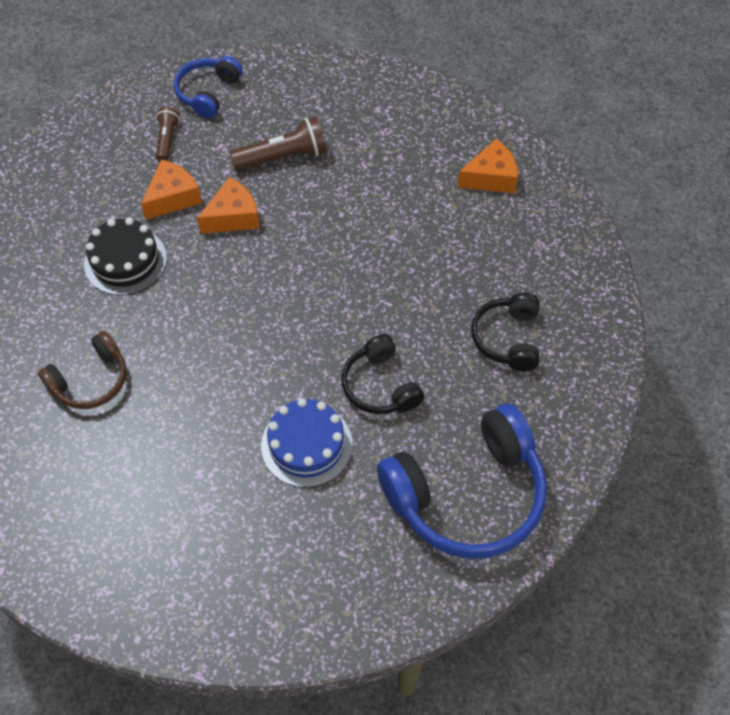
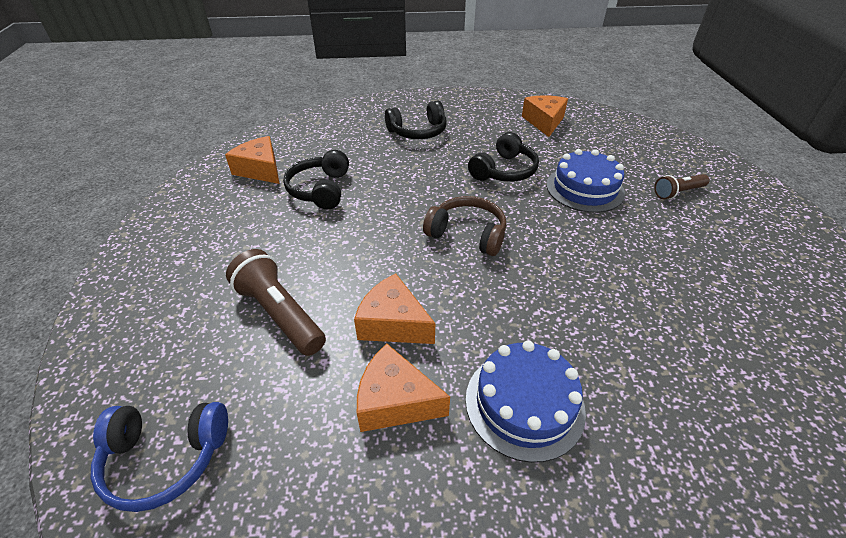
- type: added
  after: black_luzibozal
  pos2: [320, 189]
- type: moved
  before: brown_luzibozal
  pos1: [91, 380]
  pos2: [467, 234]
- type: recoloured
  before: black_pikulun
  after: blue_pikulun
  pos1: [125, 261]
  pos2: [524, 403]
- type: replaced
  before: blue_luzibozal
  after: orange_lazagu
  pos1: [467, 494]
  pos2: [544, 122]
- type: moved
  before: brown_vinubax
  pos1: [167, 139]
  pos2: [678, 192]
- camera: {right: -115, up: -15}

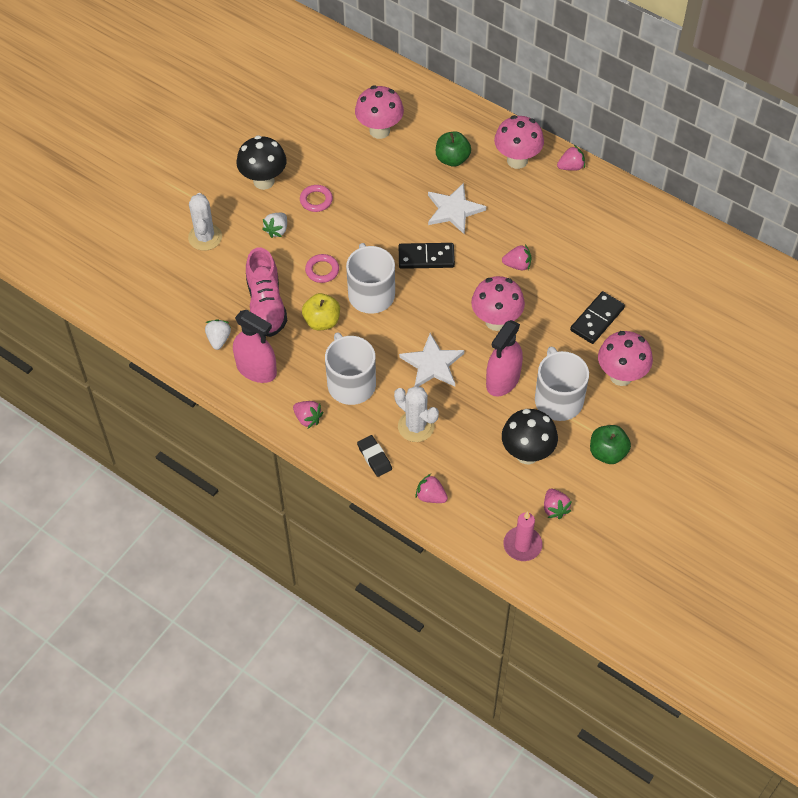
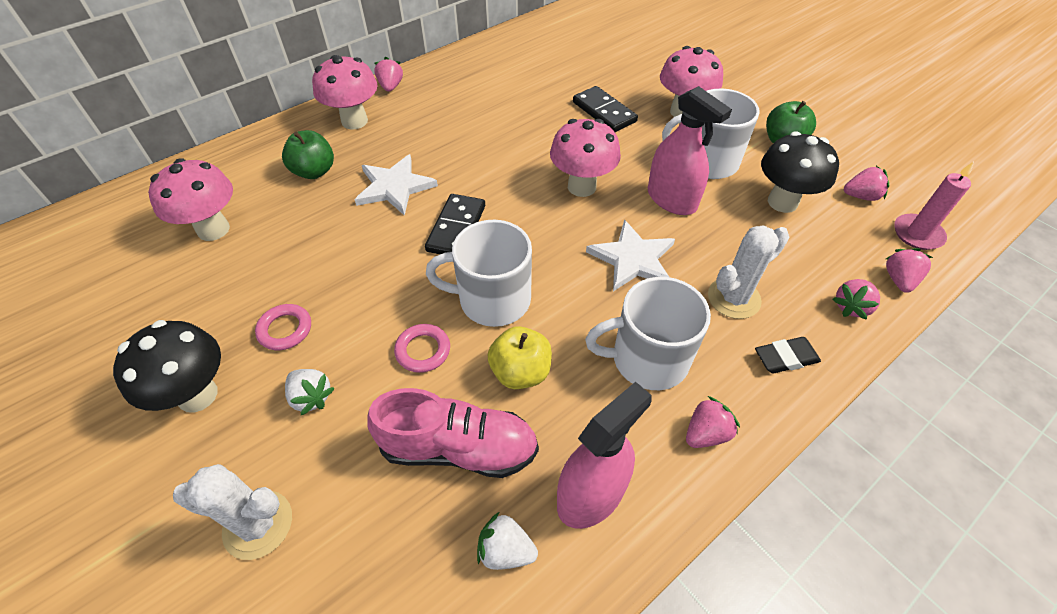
- type: moved
  before: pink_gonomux
  pos1: [517, 265]
  pos2: [899, 280]
- camera: {right: -75, up: -5}

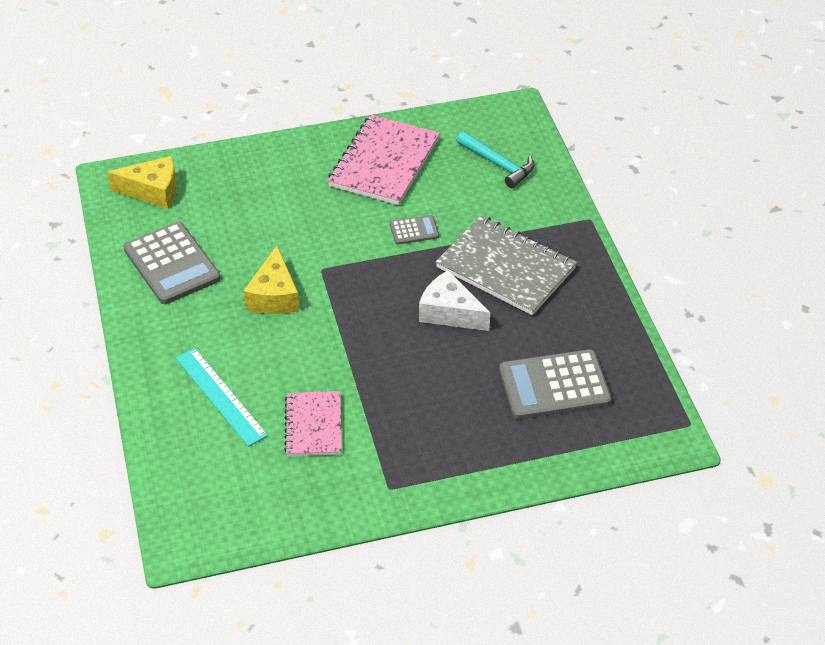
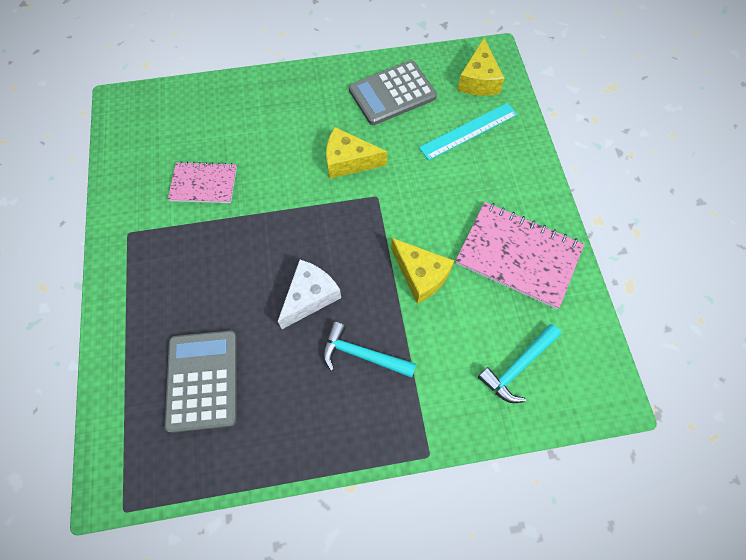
- type: replaced
  before: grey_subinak
  after: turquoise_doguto
  pos1: [505, 268]
  pos2: [362, 354]
- type: replaced
  before: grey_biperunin
  after: yellow_lazagu
  pos1: [414, 230]
  pos2: [421, 275]
- type: moved
  before: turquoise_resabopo
  pos1: [221, 396]
  pos2: [469, 131]
- camera: {right: 95, up: 20}

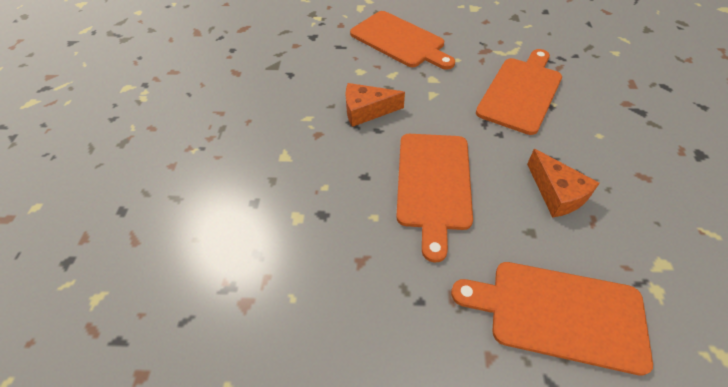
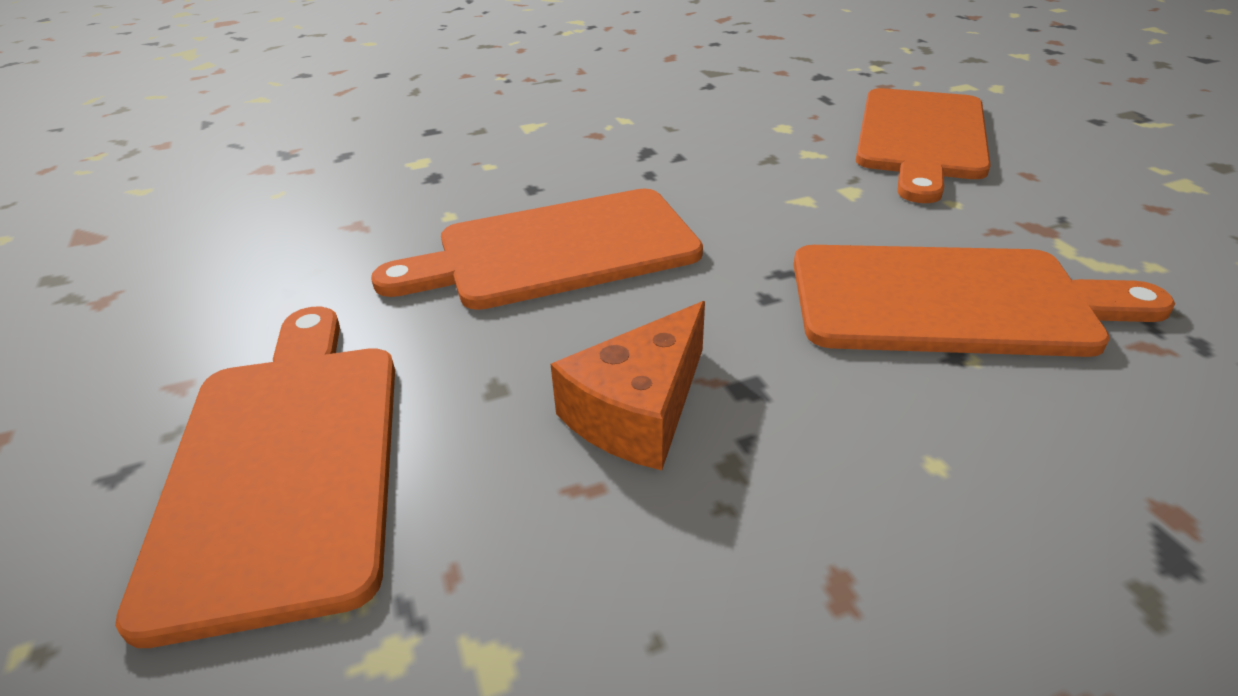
- type: removed
  before: orange_lazagu
  pos1: [366, 111]
- camera: {right: 65, up: -15}

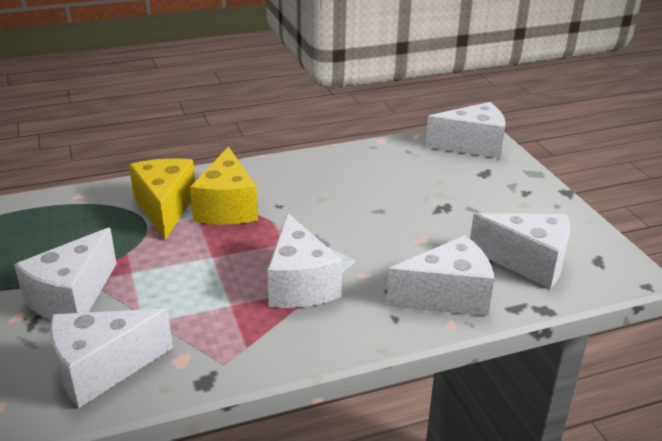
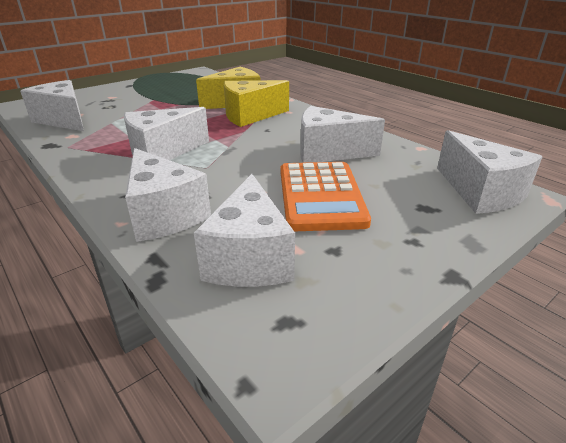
- type: added
  after: orange_biperunin
  pos2: [321, 196]
- type: moved
  before: white_lazagu
  pos1: [72, 298]
  pos2: [328, 152]
- camera: {right: 70, up: 0}

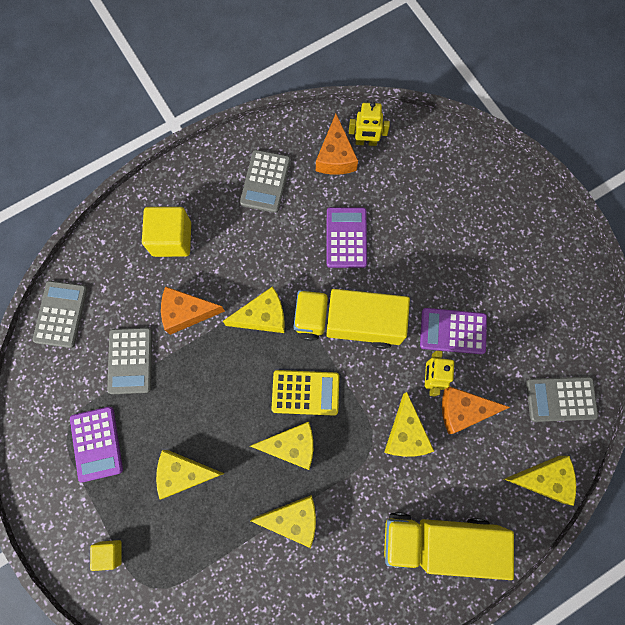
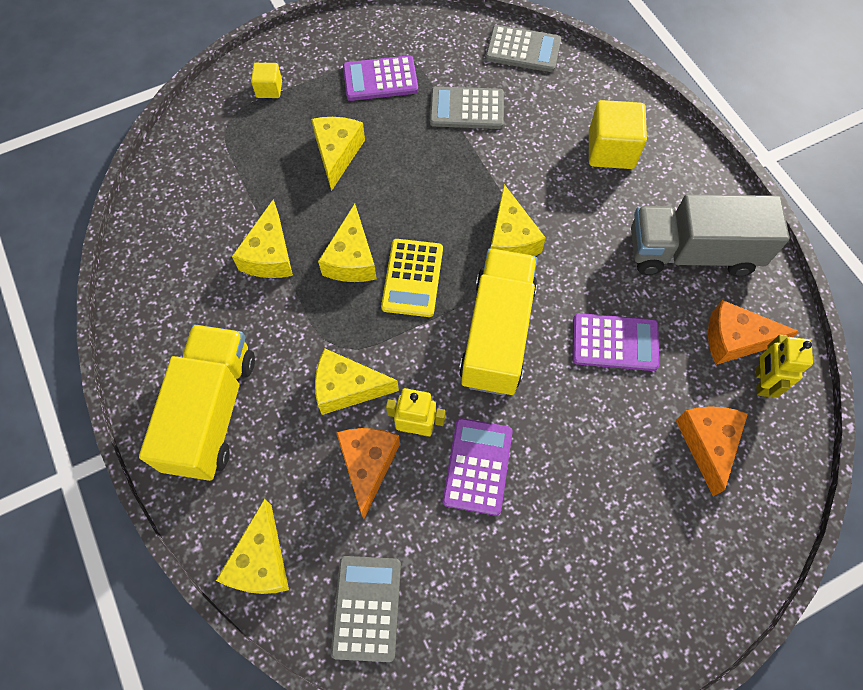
- type: replaced
  before: grey_biperunin
  after: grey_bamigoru
  pos1: [265, 181]
  pos2: [692, 252]
- type: moved
  before: orange_lazagu
  pos1: [186, 312]
  pos2: [707, 443]
- camera: {right: 95, up: -10}

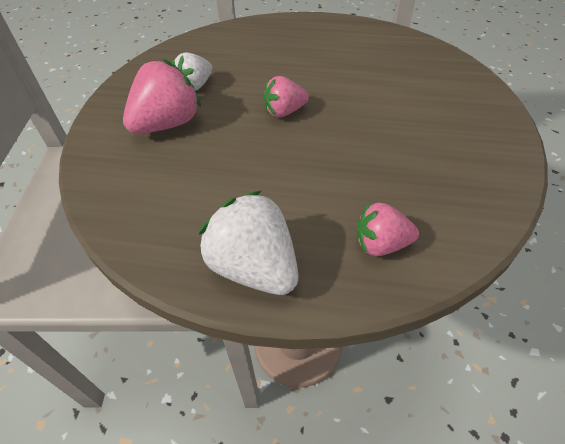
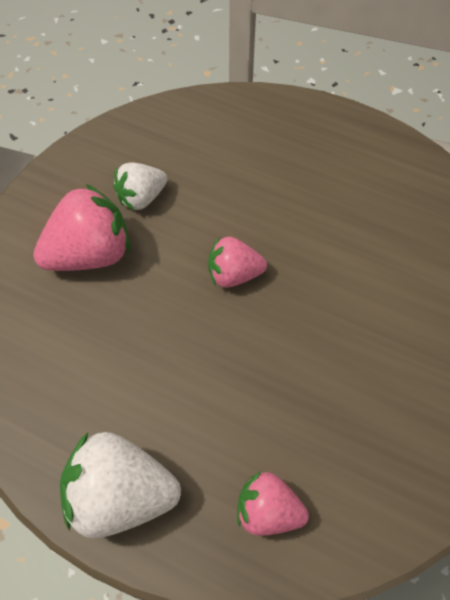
- type: turned
  before: white_gonomux
  pos1: [254, 267]
  pos2: [120, 496]
  turn: -60
- camera: {right: 15, up: 10}

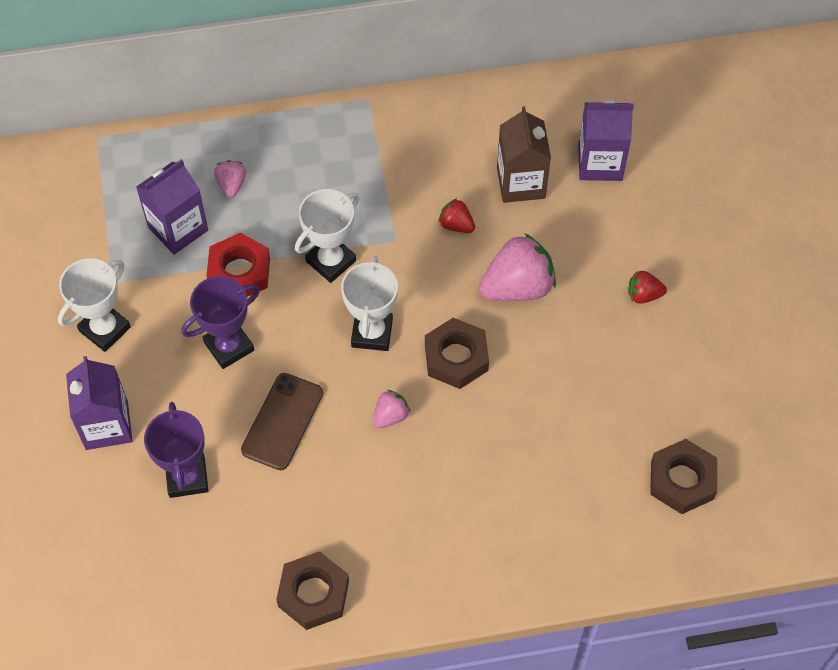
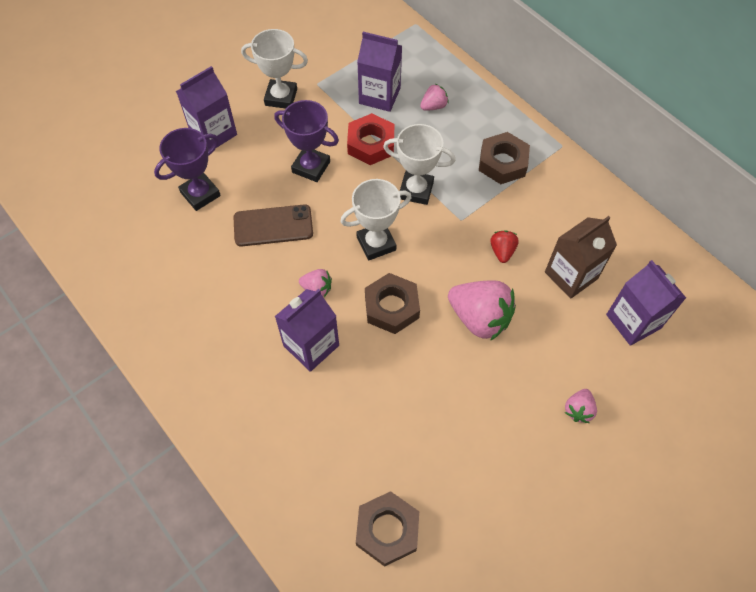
- type: added
  after: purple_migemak
  pos2: [311, 345]
- type: moved
  before: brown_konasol
  pos1: [313, 594]
  pos2: [503, 163]
- type: added
  after: pink_gonomux
  pos2: [578, 410]
- type: removed
  before: red_gonomux
  pos1: [643, 295]
- camera: {right: 60, up: 0}

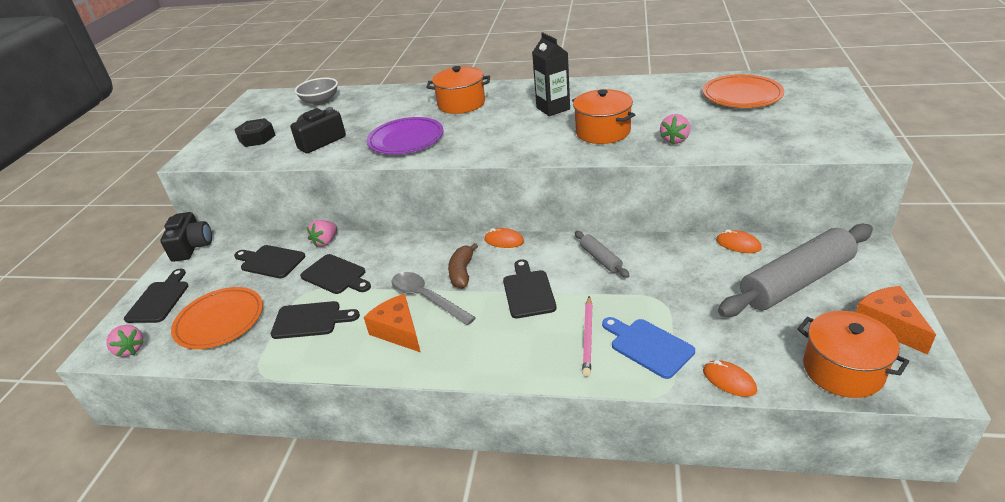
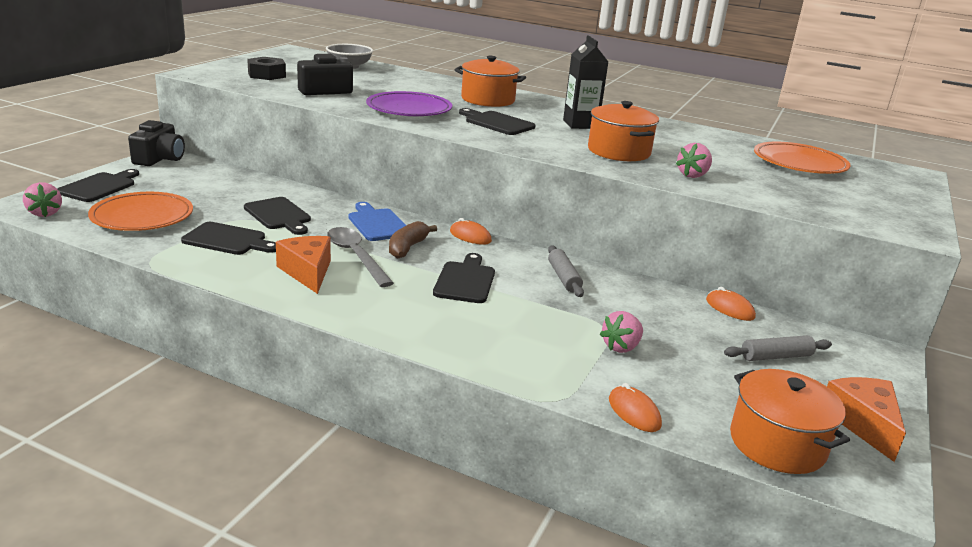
- type: moved
  before: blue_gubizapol
  pos1: [648, 346]
  pos2: [377, 224]
- type: moved
  before: black_gubizapol
  pos1: [270, 261]
  pos2: [497, 123]
- type: moved
  before: pink_gonomux
  pos1: [325, 242]
  pos2: [621, 347]
- type: resized
  before: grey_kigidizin
  pos1: [796, 281]
  pos2: [776, 356]
  scale: 0.46
- type: removed
  before: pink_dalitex
  pos1: [588, 337]
- camera: {right: 10, up: -10}

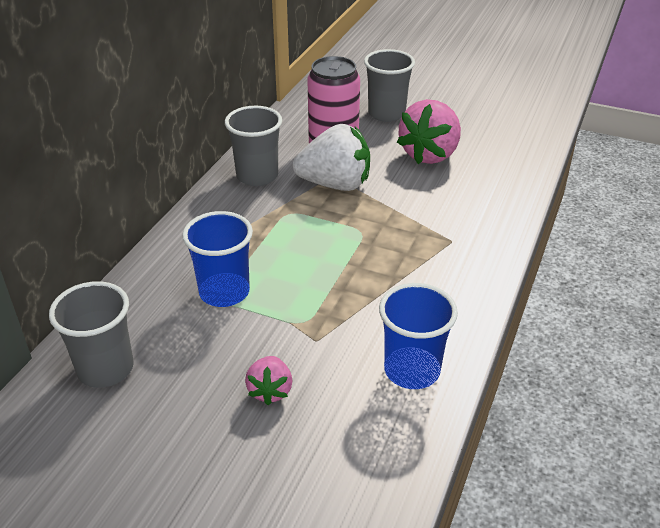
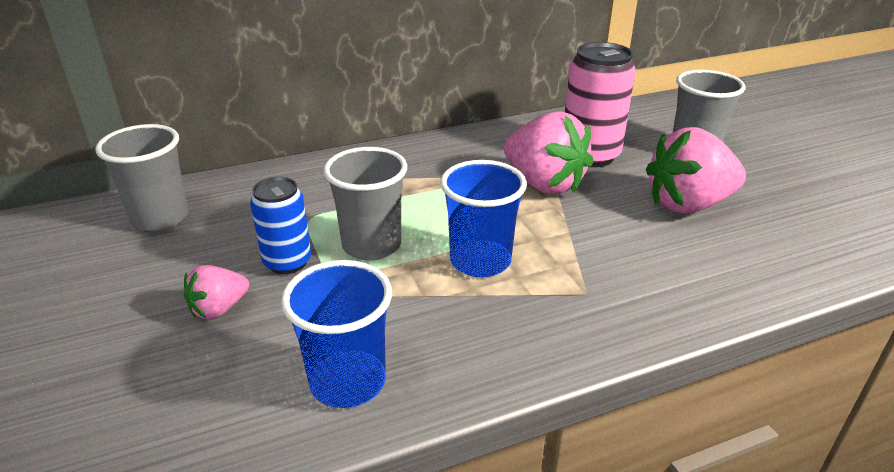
- type: added
  after: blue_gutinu
  pos2: [287, 262]
- type: moved
  before: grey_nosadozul
  pos1: [257, 176]
  pos2: [371, 245]
- type: moved
  before: blue_nosadozul
  pos1: [224, 292]
  pos2: [480, 261]
- type: recoloured
  before: white_gonomux
  after: pink_gonomux
  pos1: [335, 184]
  pos2: [544, 184]
- camera: {right: 45, up: -5}

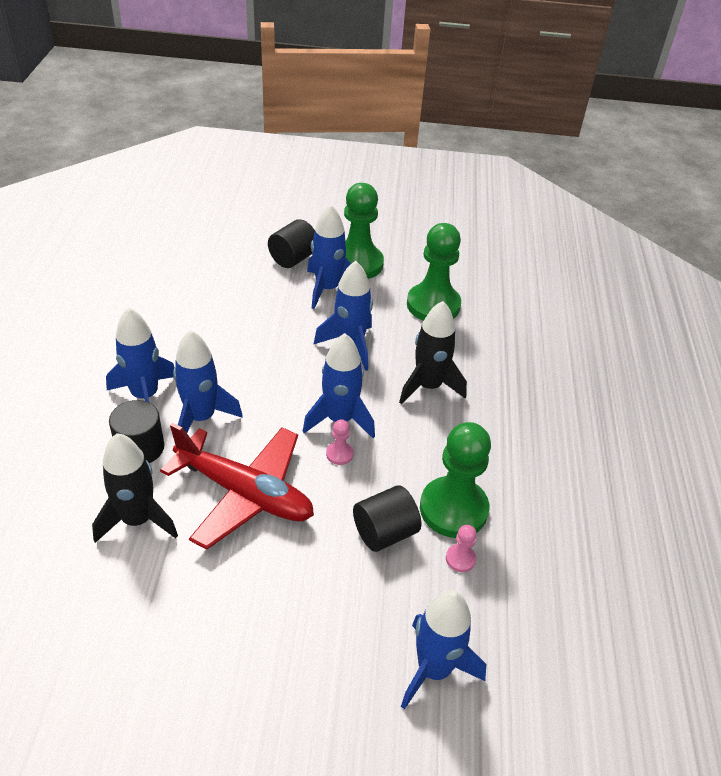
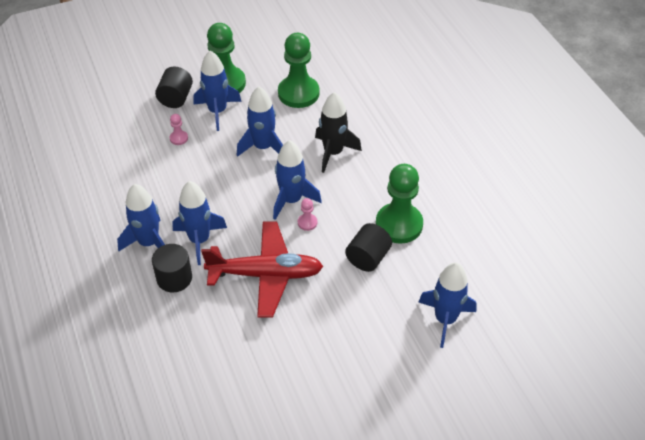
- type: moved
  before: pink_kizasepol
  pos1: [460, 559]
  pos2: [179, 138]
- type: removed
  before: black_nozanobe
  pos1: [137, 520]
- camera: {right: -25, up: 5}

